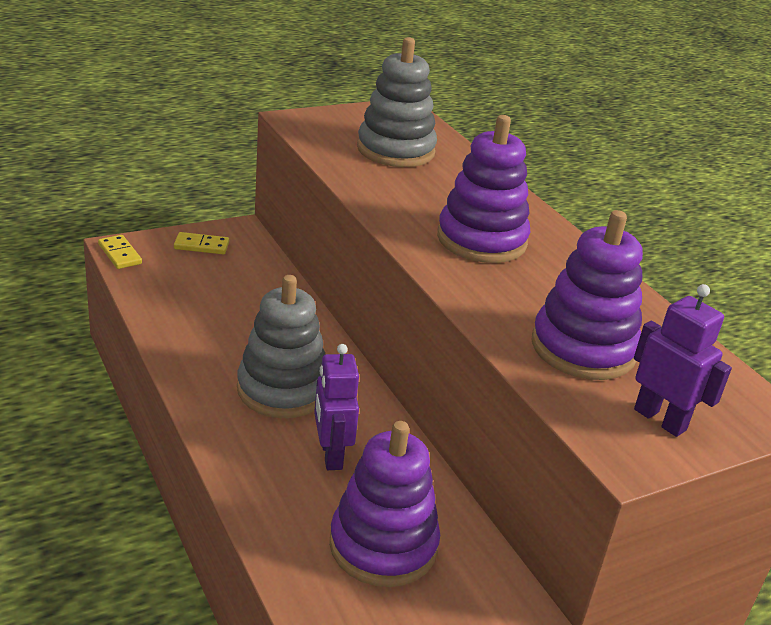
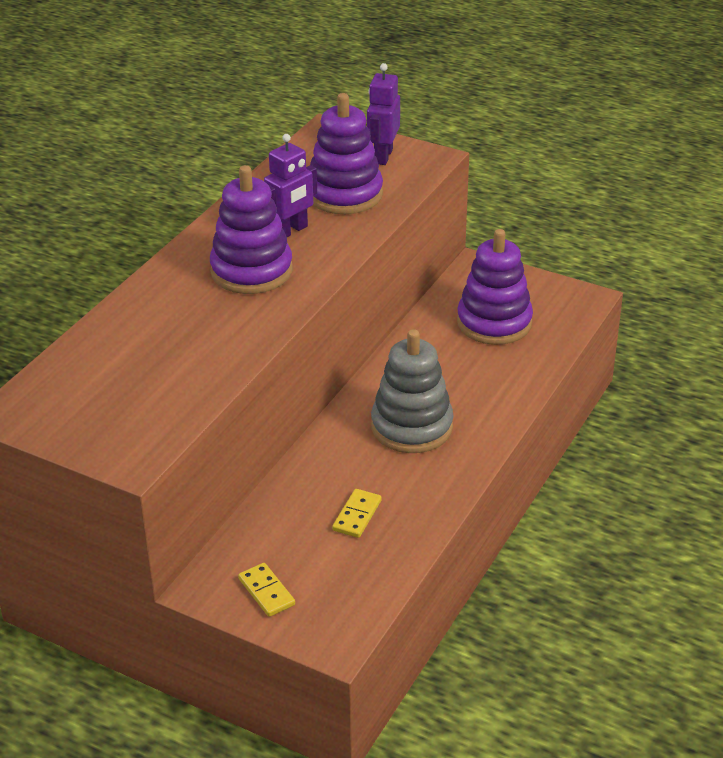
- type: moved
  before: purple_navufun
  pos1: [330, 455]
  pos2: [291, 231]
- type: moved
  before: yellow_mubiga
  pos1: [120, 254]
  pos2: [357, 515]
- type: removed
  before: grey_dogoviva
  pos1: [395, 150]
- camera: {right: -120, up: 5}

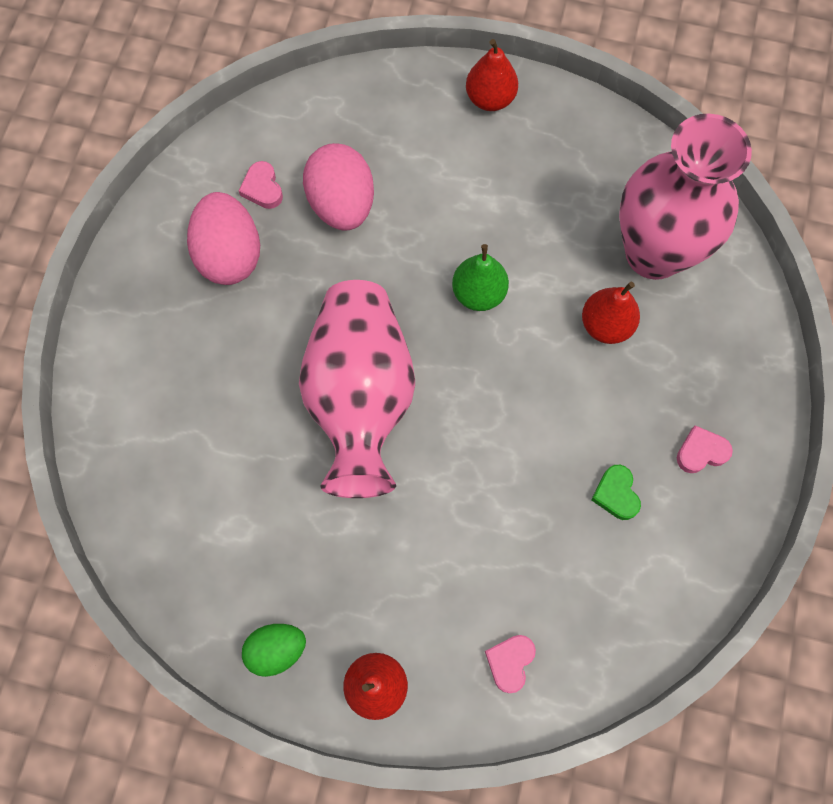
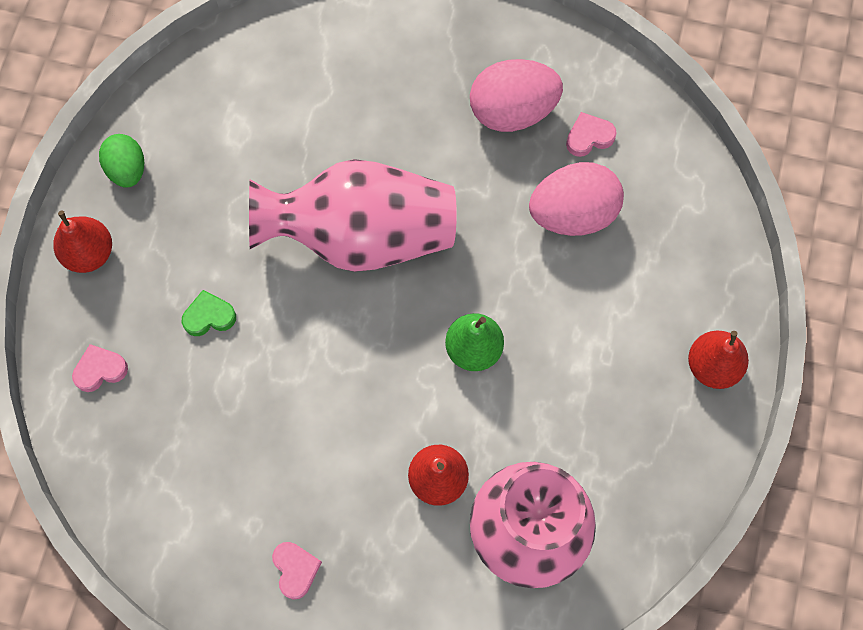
- type: turned
  before: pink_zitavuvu
  pos1: [510, 662]
  pos2: [100, 370]
  turn: -45
- type: moved
  before: green_zitavuvu
  pos1: [616, 494]
  pos2: [209, 316]
- camera: {right: 90, up: 0}

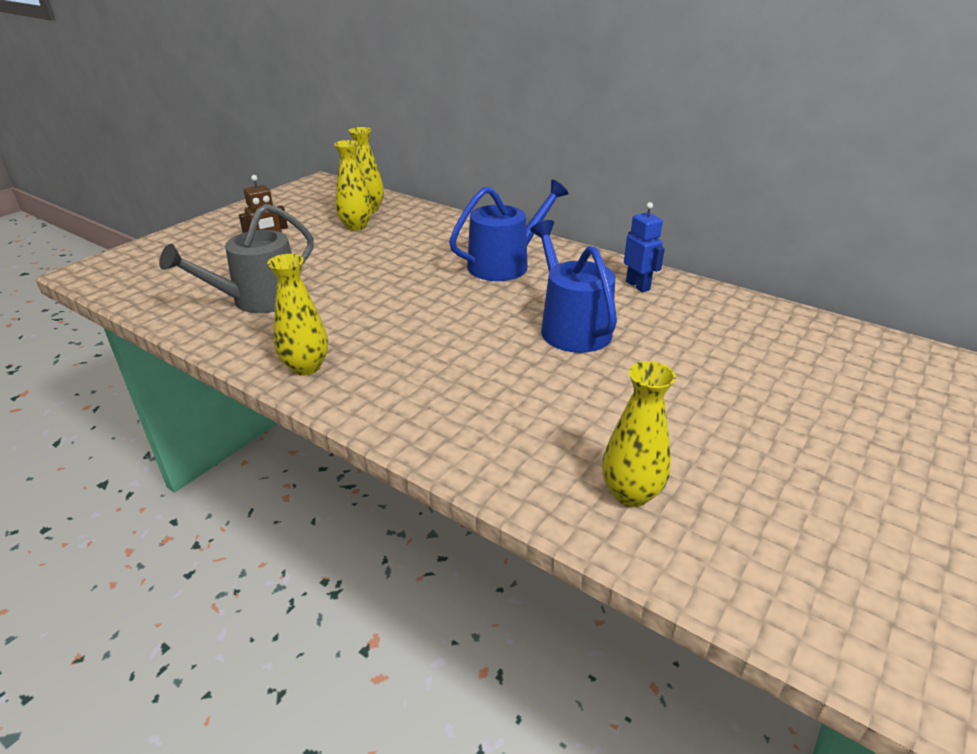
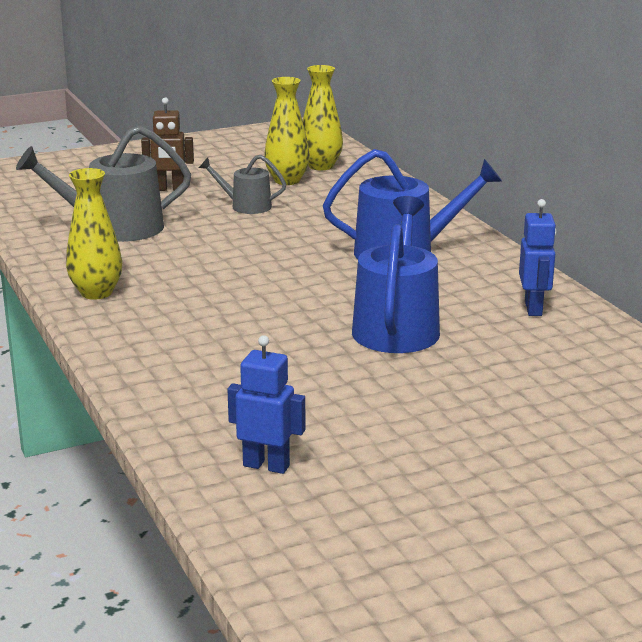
- type: added
  after: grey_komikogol
  pos2: [246, 206]
- type: replaced
  before: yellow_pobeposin
  after: blue_navufun
  pos1: [631, 493]
  pos2: [266, 465]
- camera: {right: 30, up: -10}

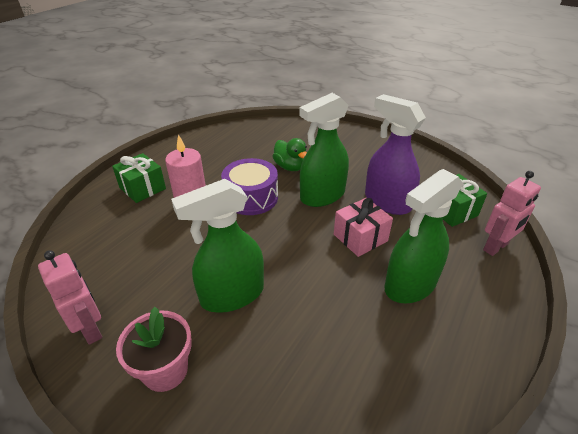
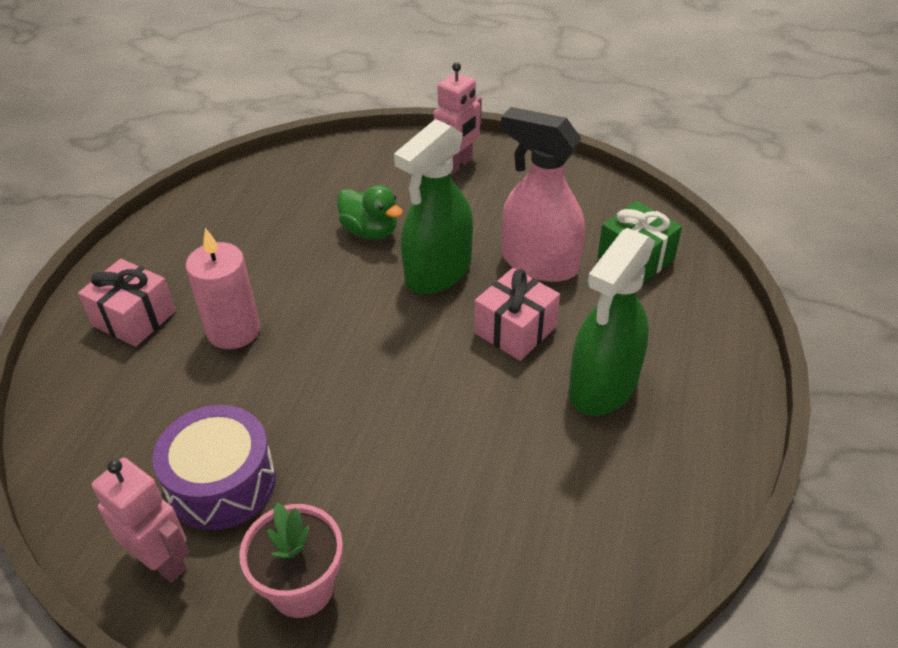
- type: recoloured
  before: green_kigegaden
  after: pink_kigegaden
  pos1: [142, 188]
  pos2: [134, 318]
- type: moved
  before: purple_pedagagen
  pos1: [251, 197]
  pos2: [222, 483]
- type: moved
  before: pink_navufun
  pos1: [496, 247]
  pos2: [457, 165]
- type: recoloured
  before: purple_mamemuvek
  after: pink_mamemuvek
  pos1: [387, 202]
  pos2: [539, 263]
- type: removed
  before: green_mamemuvek
  pos1: [232, 295]
- camera: {right: -15, up: 5}

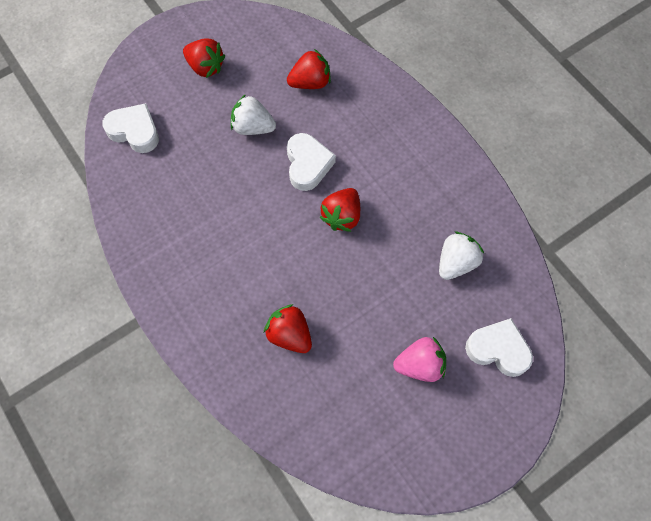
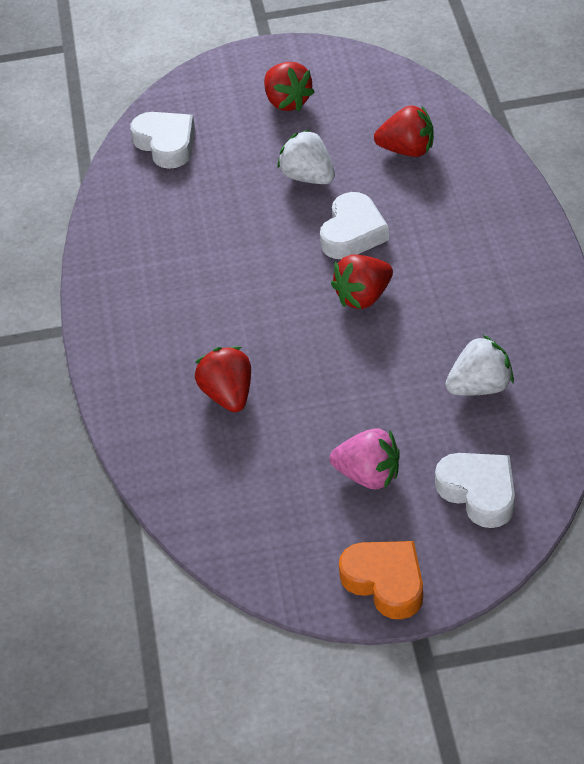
- type: added
  after: orange_zitavuvu
  pos2: [385, 582]
- camera: {right: 30, up: -20}

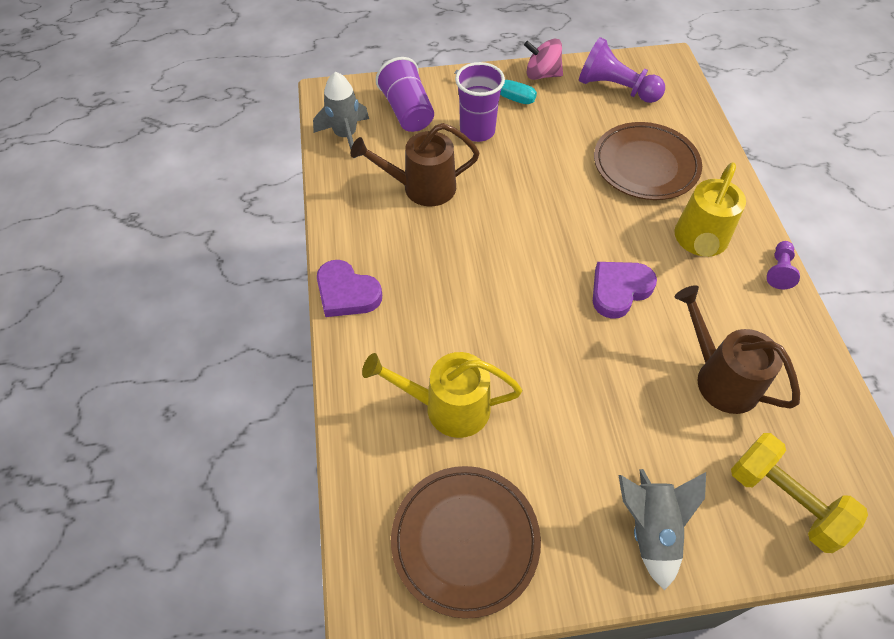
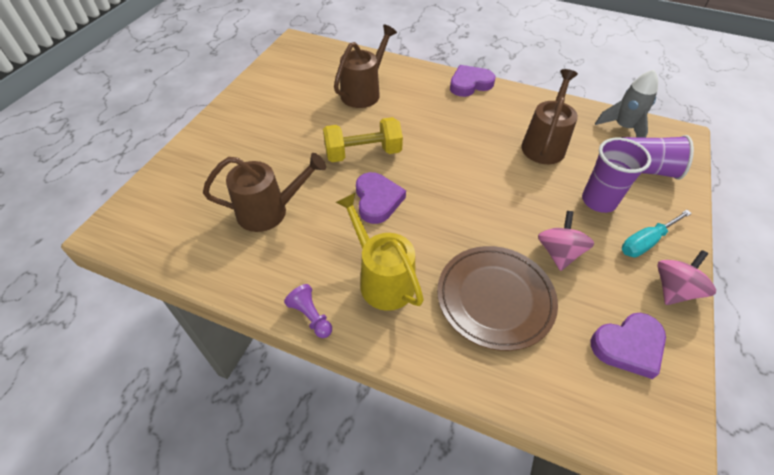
- type: moved
  before: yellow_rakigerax
  pos1: [785, 500]
  pos2: [363, 153]
- type: recoloured
  before: yellow_komikogol
  after: brown_komikogol
  pos1: [447, 407]
  pos2: [364, 92]
- type: added
  after: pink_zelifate
  pos2: [558, 253]
- type: replaced
  before: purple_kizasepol
  after: purple_zitavuvu
  pos1: [615, 88]
  pos2: [628, 346]
- type: removed
  before: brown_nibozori
  pos1: [465, 541]
- type: removed
  before: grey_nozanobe
  pos1: [650, 529]
- camera: {right: 120, up: -5}

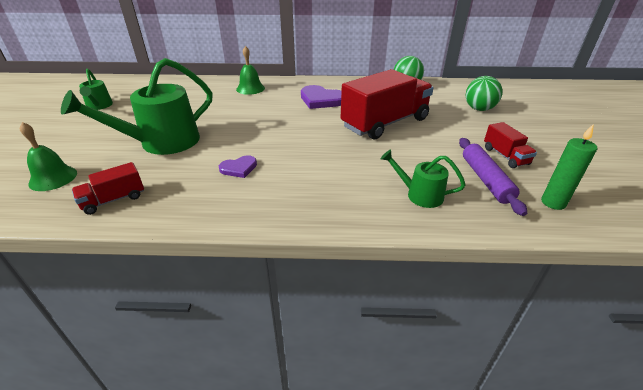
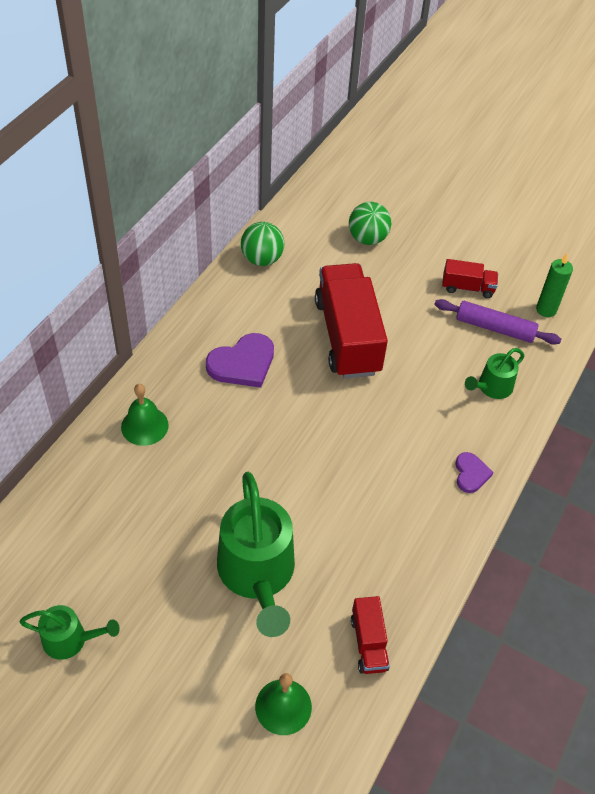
- type: moved
  before: purple_zitavuvu
  pos1: [239, 168]
  pos2: [471, 474]
- camera: {right: -65, up: 15}

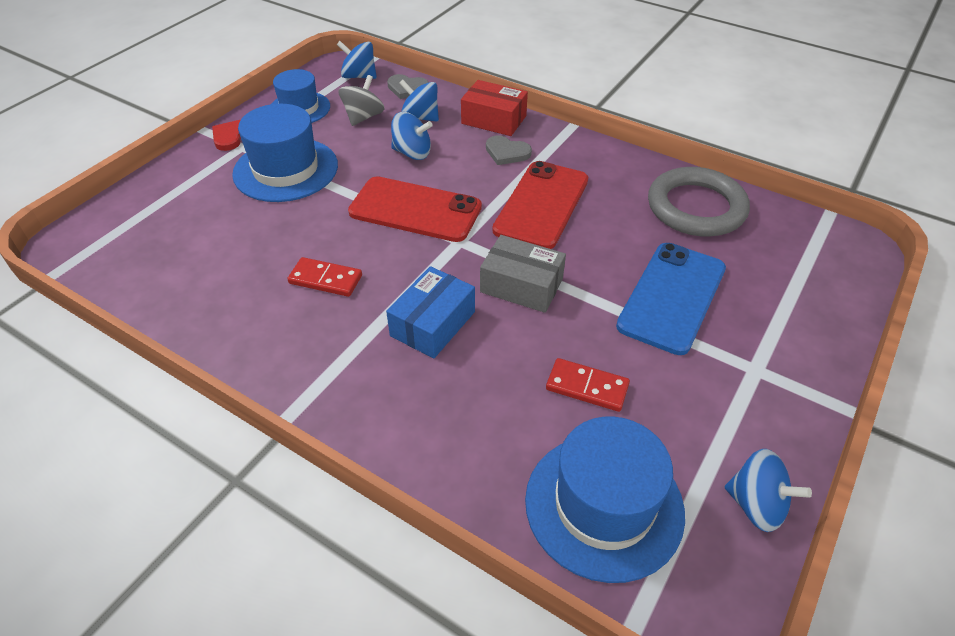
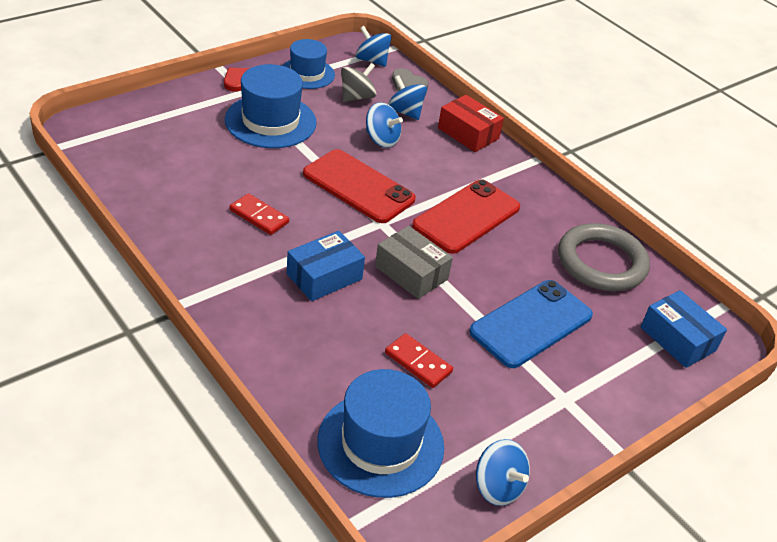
- type: added
  after: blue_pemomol
  pos2: [677, 339]
- type: removed
  before: grey_zitavuvu
  pos1: [507, 152]
- camera: {right: 15, up: -5}

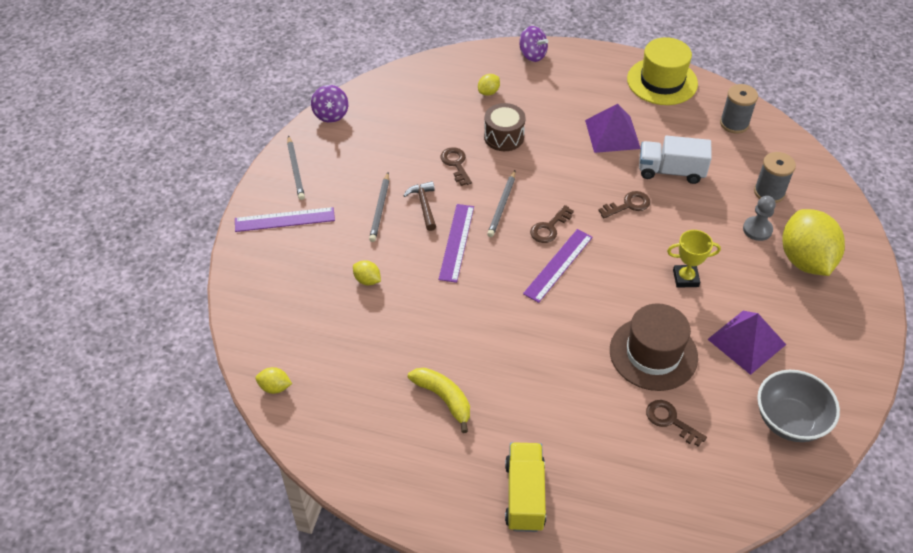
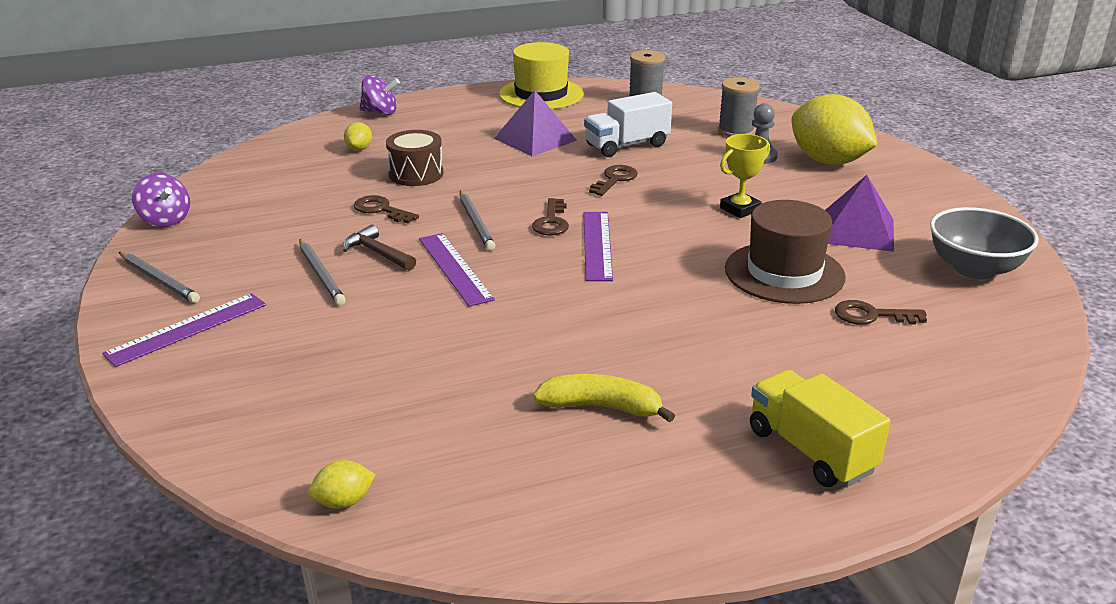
- type: removed
  before: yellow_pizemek
  pos1: [367, 280]
- camera: {right: -35, up: -20}

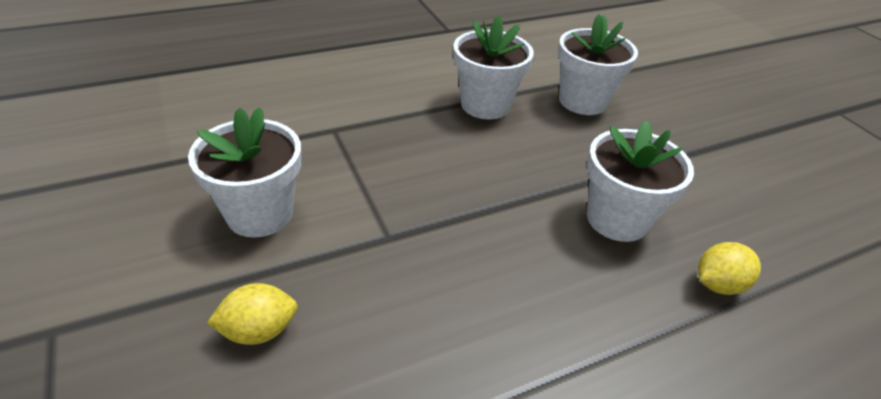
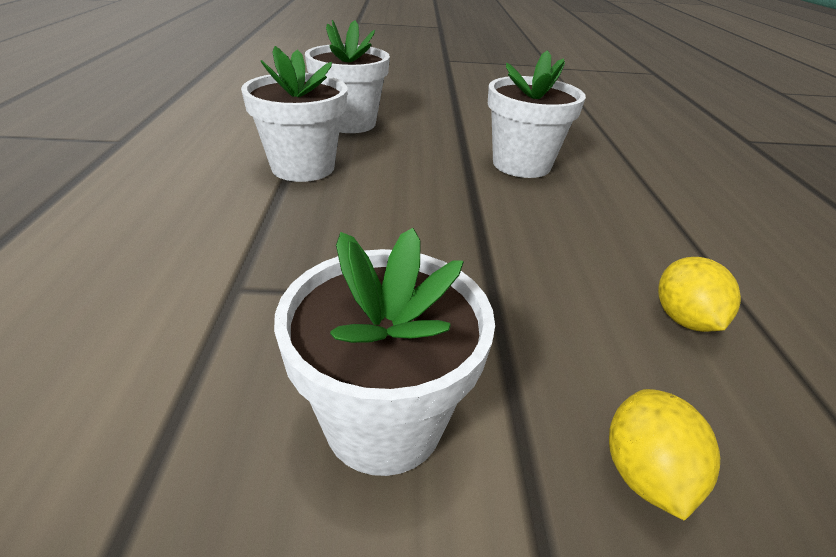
- type: moved
  before: yellow_pizemek
  pos1: [718, 284]
  pos2: [684, 319]
- camera: {right: -65, up: -5}

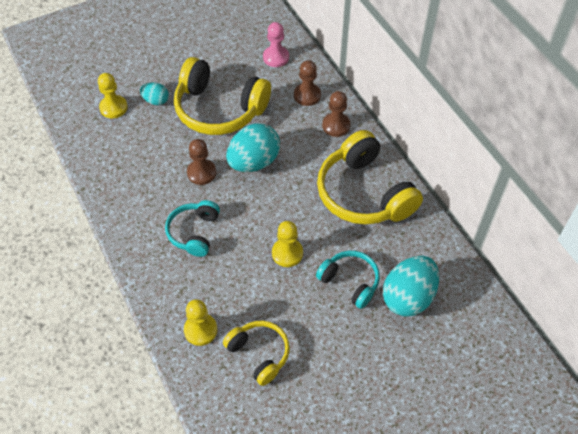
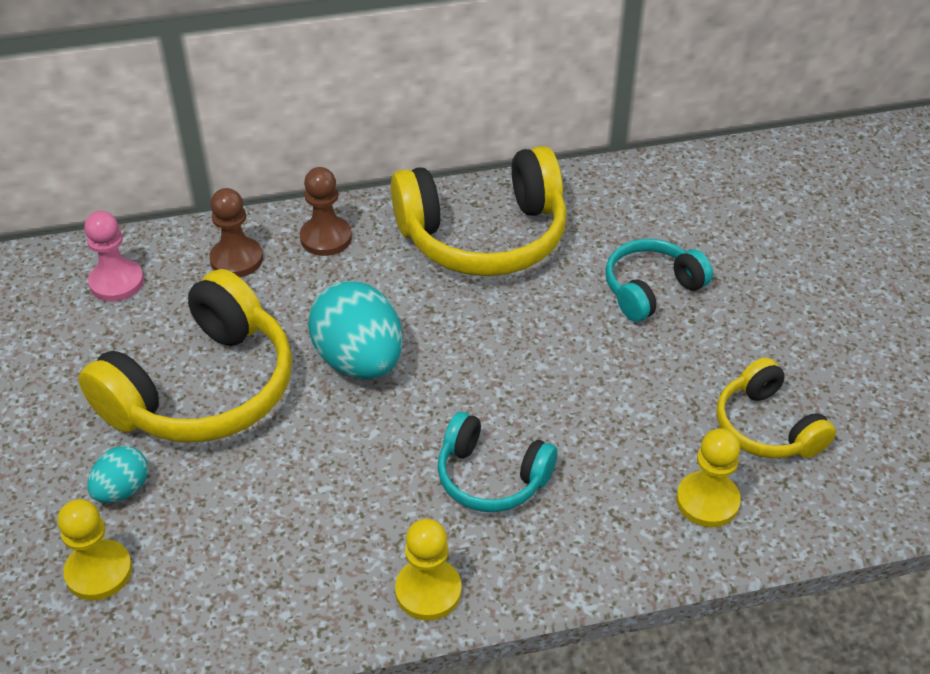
- type: moved
  before: yellow_kizasepol
  pos1: [287, 253]
  pos2: [428, 591]
- type: turned
  before: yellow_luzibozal
  pos1: [259, 354]
  pos2: [766, 427]
  turn: -90
- type: removed
  before: brown_kizasepol
  pos1: [201, 173]
- type: removed
  before: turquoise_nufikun
  pos1: [408, 297]
- camera: {right: -75, up: -10}

